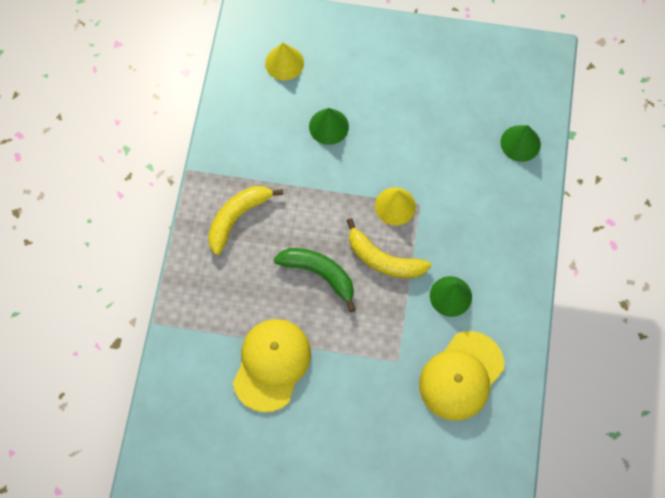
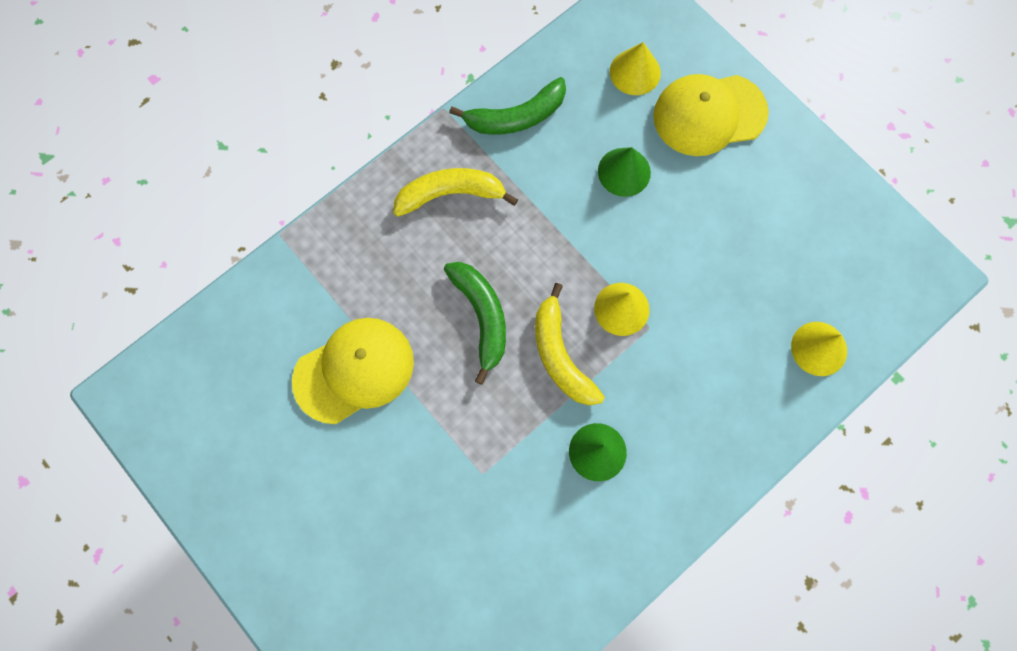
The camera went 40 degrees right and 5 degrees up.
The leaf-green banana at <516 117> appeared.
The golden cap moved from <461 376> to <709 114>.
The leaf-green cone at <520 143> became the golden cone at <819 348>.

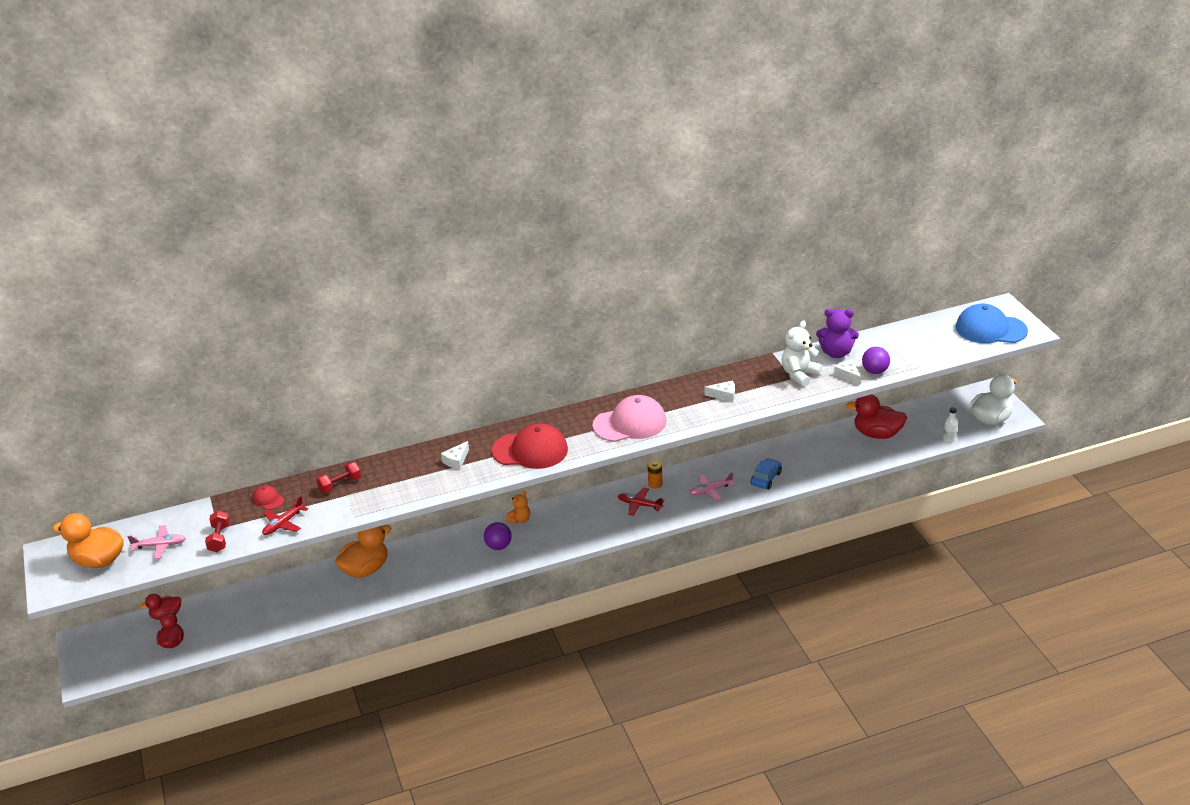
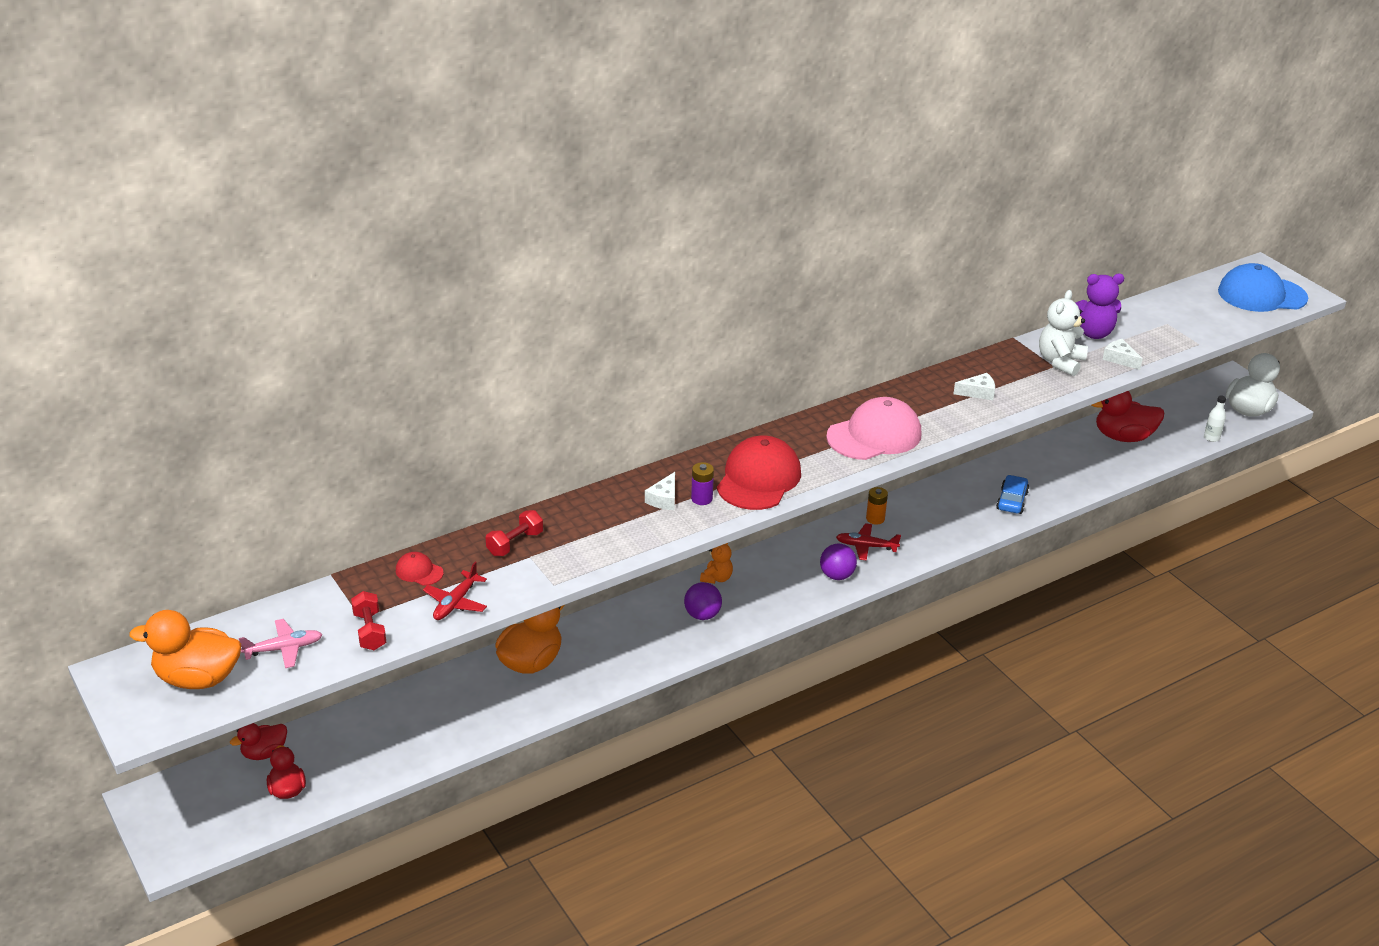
The camera went 15 degrees left and 0 degrees up.
The rosy toy plane at <711 490> disappeared.
The royal purple battery at <701 499> appeared.
The royal purple ball moved from <875 371> to <837 575>.
The crimson cap at <530 450> turned 60 degrees counterclockwise.

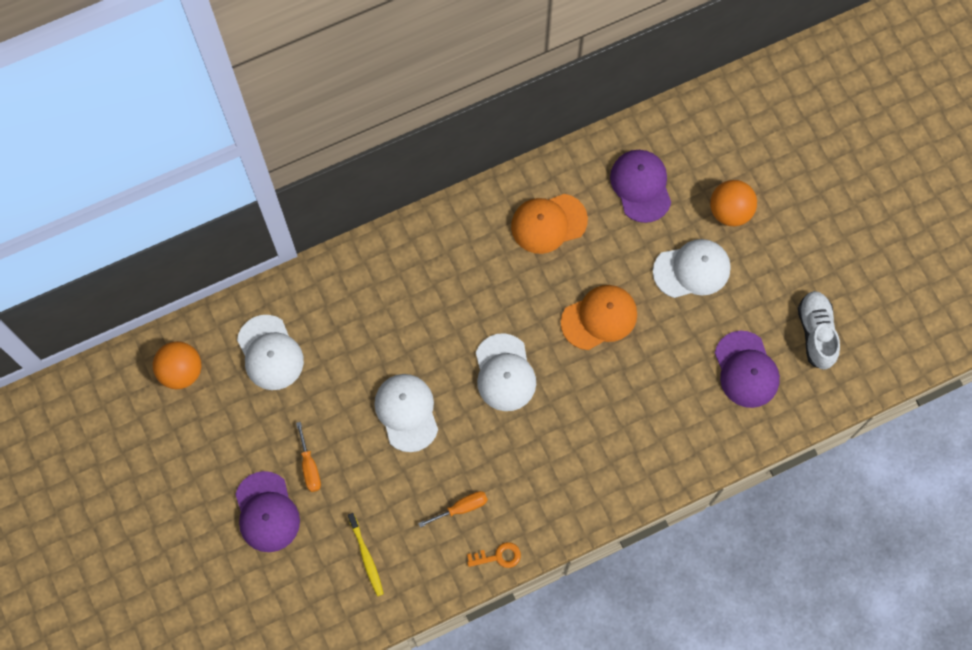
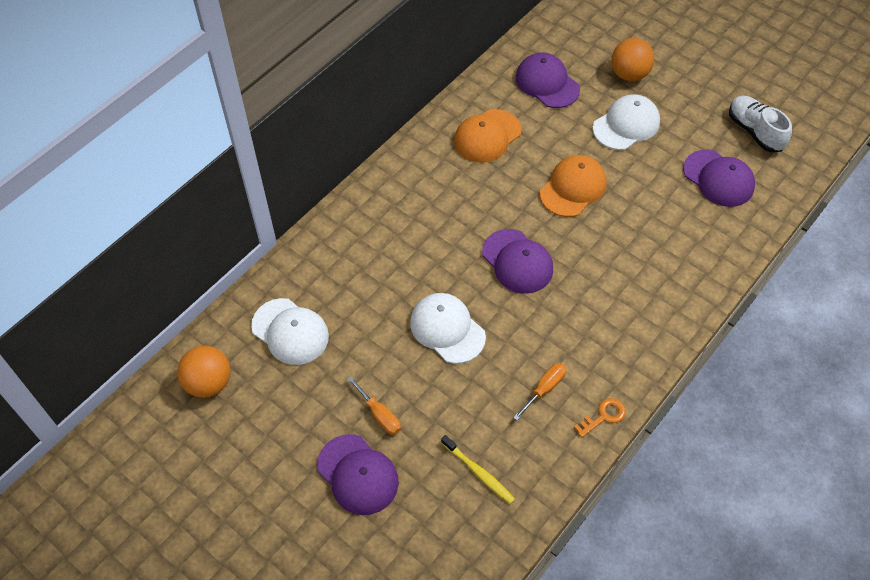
The camera went 25 degrees left and 15 degrees down.
The white cap at <504 373> became the royal purple cap at <517 261>.

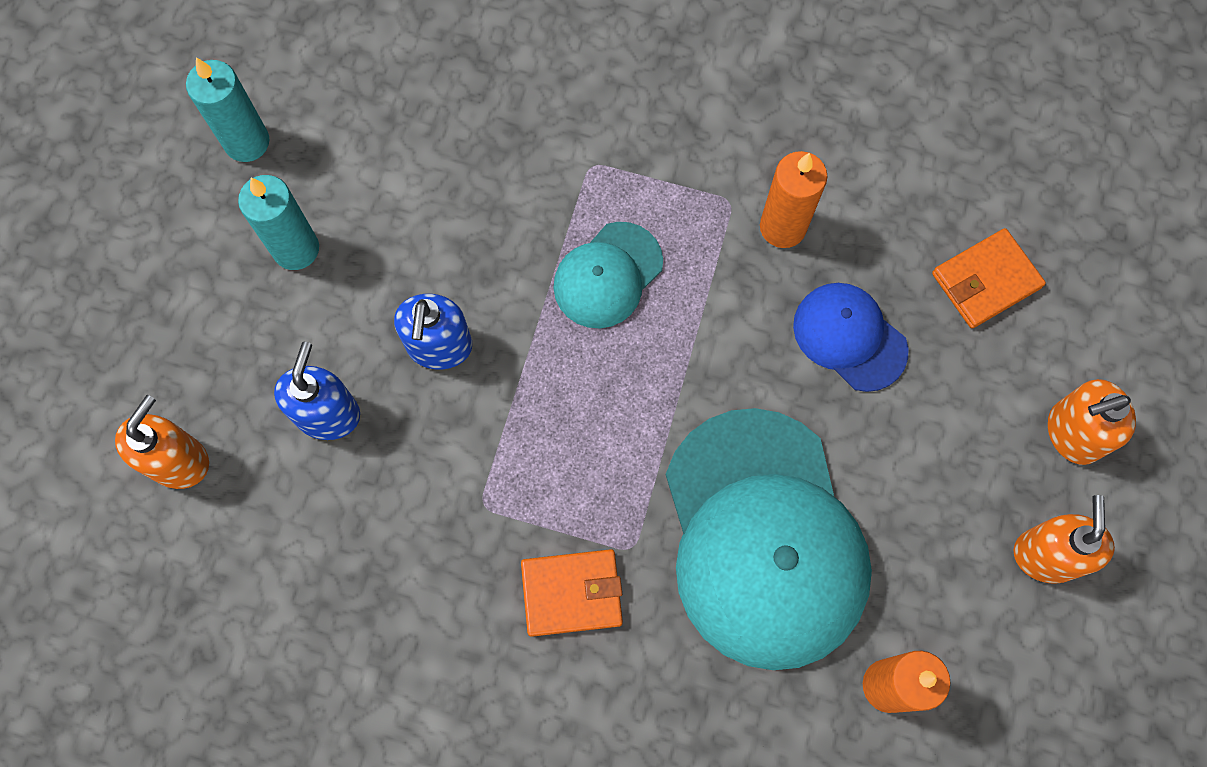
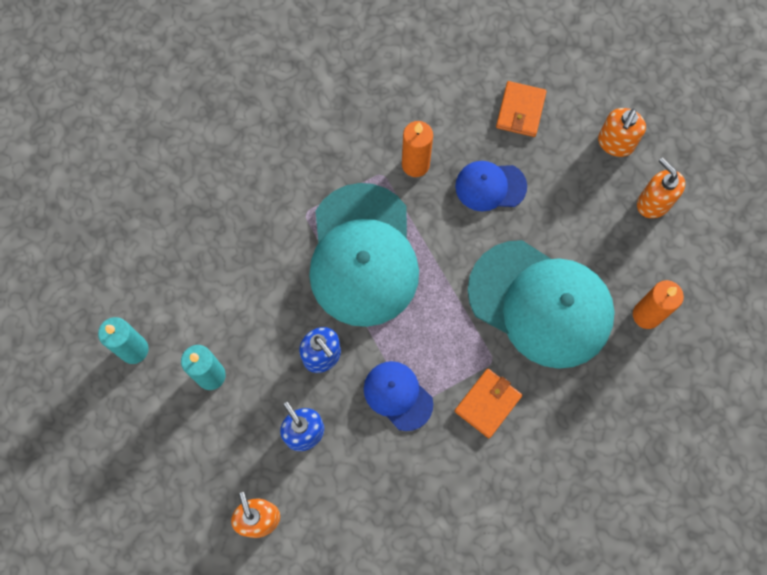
The camera went 45 degrees left and 0 degrees up.
The cobalt cap at <398 395> appeared.
The aqua cap at <607 275> changed to 2.04 times the size.

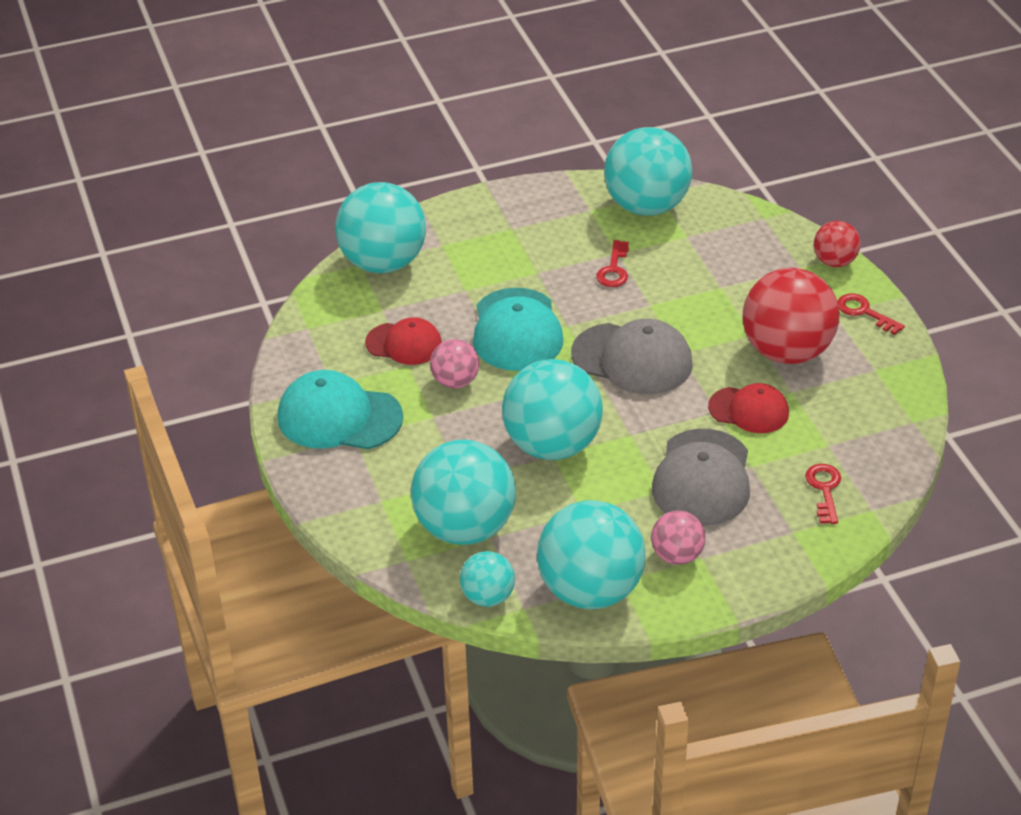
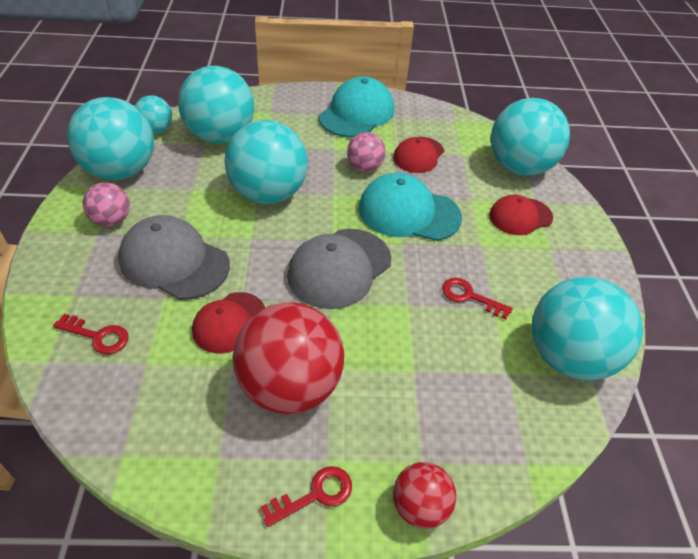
The camera went 105 degrees right and 5 degrees up.
The crimson cap at <520 216> appeared.

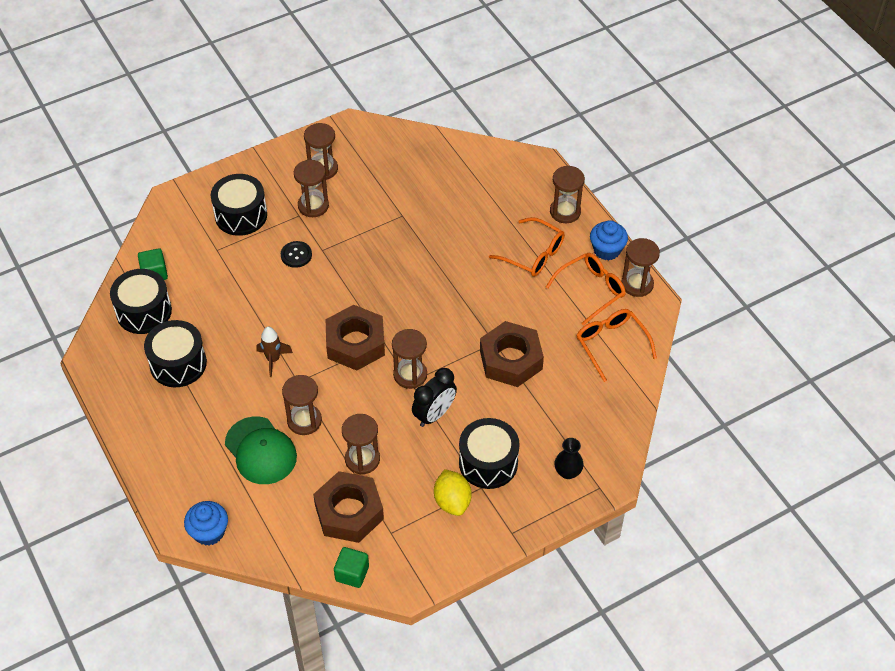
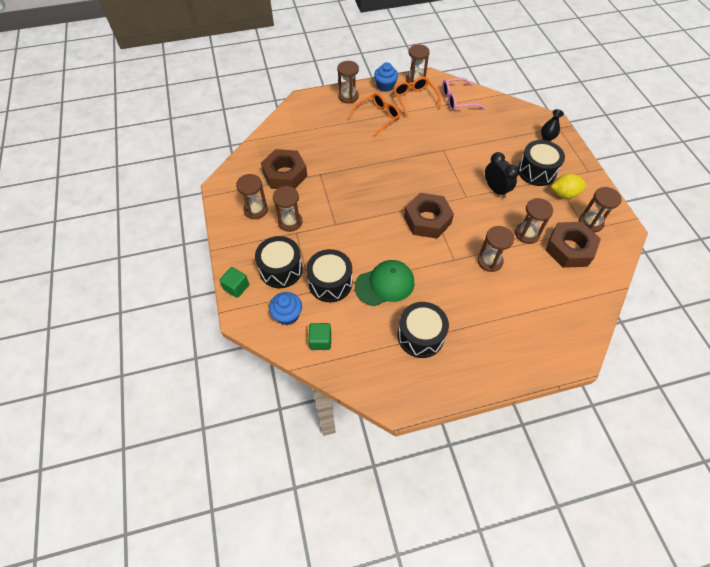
The camera went 75 degrees left and 5 degrees up.
The dark brown toy rocket at <273 360> disappeared.
The black shirt button at <296 255> disappeared.
The black drum moved from <144 311> to <330 283>.
The cobalt cupcake moved from <209 532> to <287 315>.
The leaf-green cap moved from <260 451> to <385 284>.
The leaf-green cube moved from <352 573> to <236 287>.
The dark brown sandglass moved from <410 375> to <590 223>.
The dark brown hexagon nut moved from <511 360> to <285 174>.
The bright orange eyeglasses at <611 344> became the rosy eyeglasses at <457 100>.

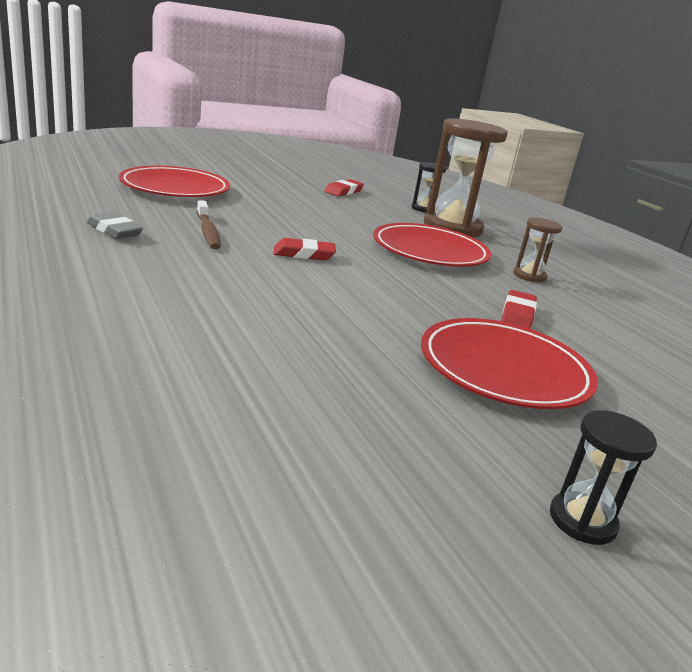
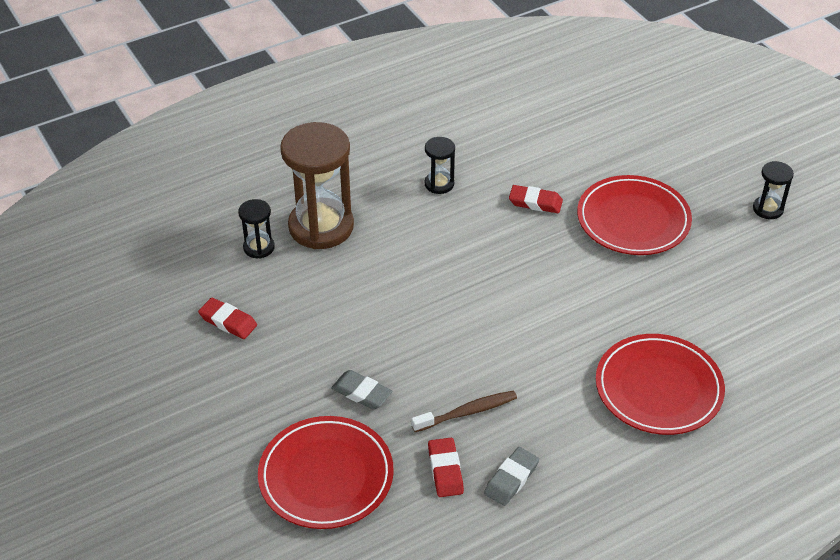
The camera went 90 degrees left and 20 degrees up.
The ash-grey eraser at <361 393> appeared.
The crimson eraser moved from <304 254> to <445 470>.
The crimson dinner plate moved from <430 251> to <658 388>.
The dark brown sandglass at <529 276> became the black sandglass at <439 184>.

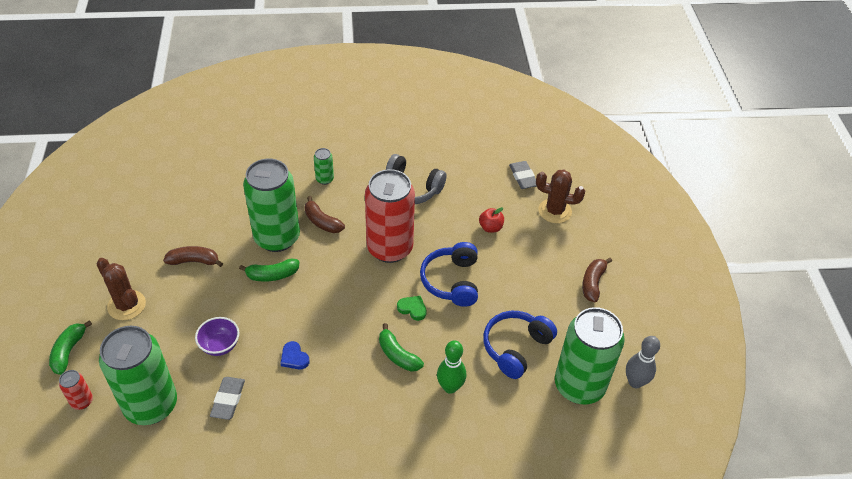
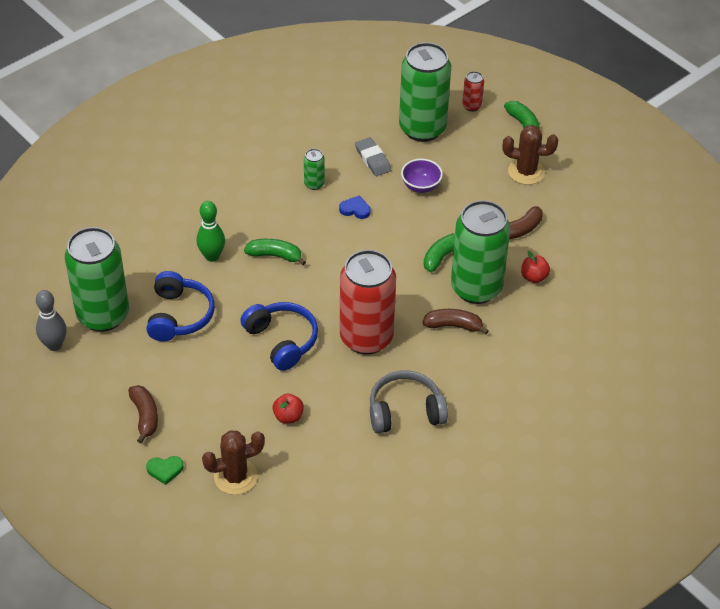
The camera went 145 degrees right and 0 degrees up.
The ash-grey eraser at <523 177> disappeared.
The crimson apple fruit at <534 277> appeared.
The leaf-green soda can moved from <324 179> to <314 184>.
The leaf-green love heart moved from <412 309> to <165 470>.

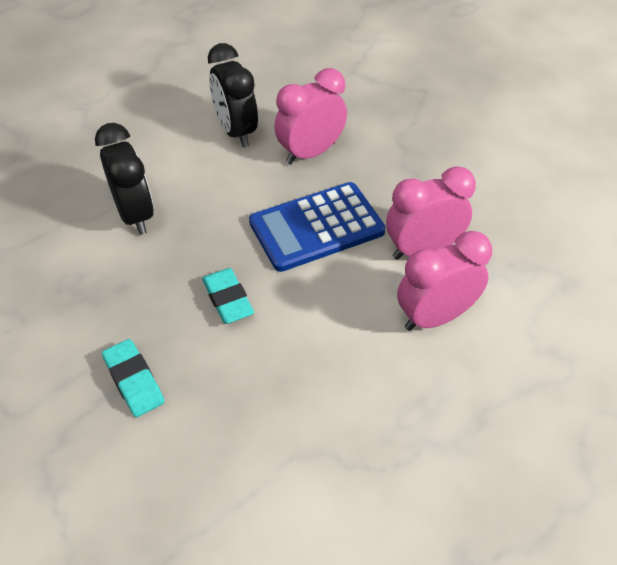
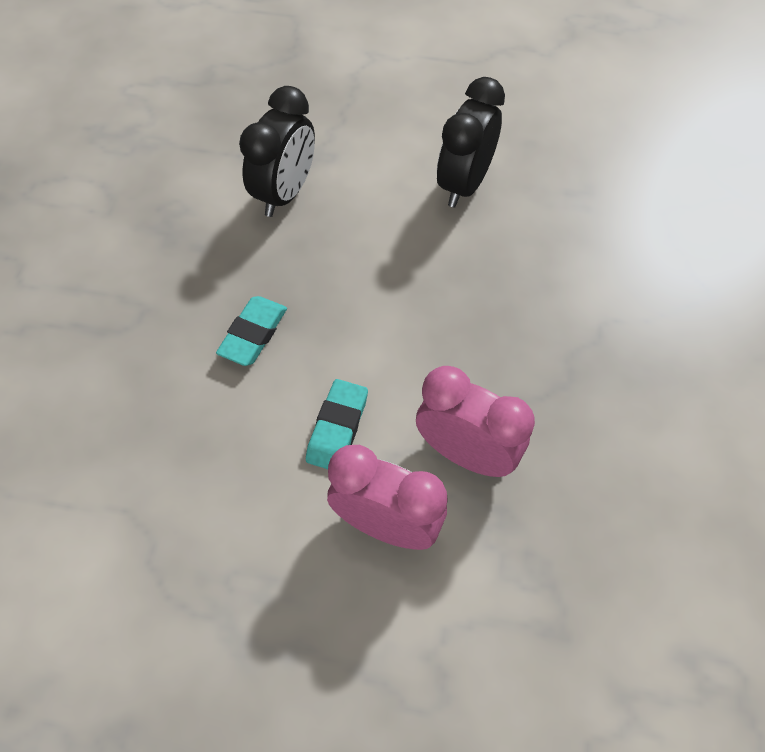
The camera went 50 degrees right and 10 degrees up.
The cobalt adding machine at <316 227> disappeared.
The rosy bedside clock at <310 153> disappeared.
The aqua eraser moved from <134 381> to <337 428>.

